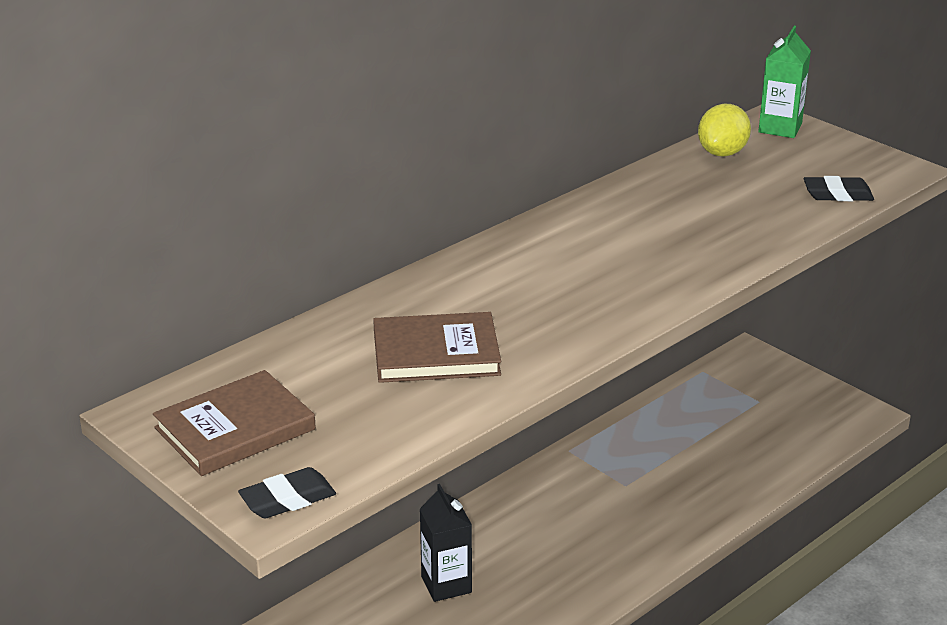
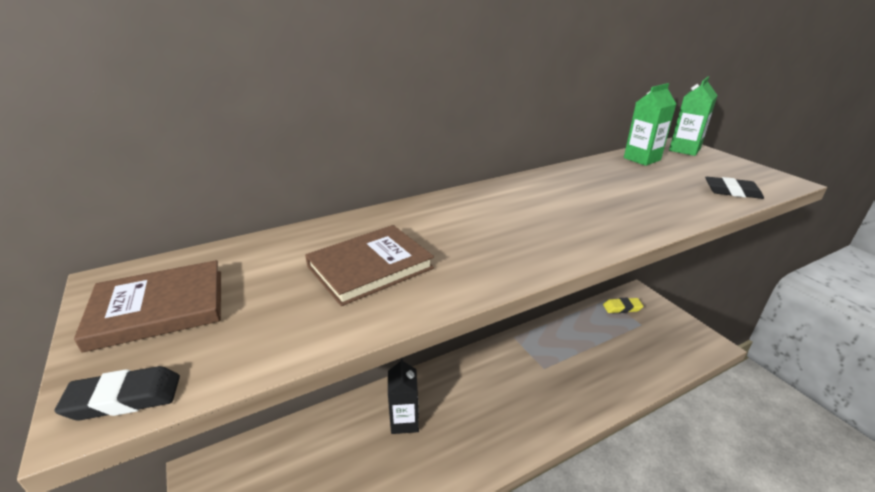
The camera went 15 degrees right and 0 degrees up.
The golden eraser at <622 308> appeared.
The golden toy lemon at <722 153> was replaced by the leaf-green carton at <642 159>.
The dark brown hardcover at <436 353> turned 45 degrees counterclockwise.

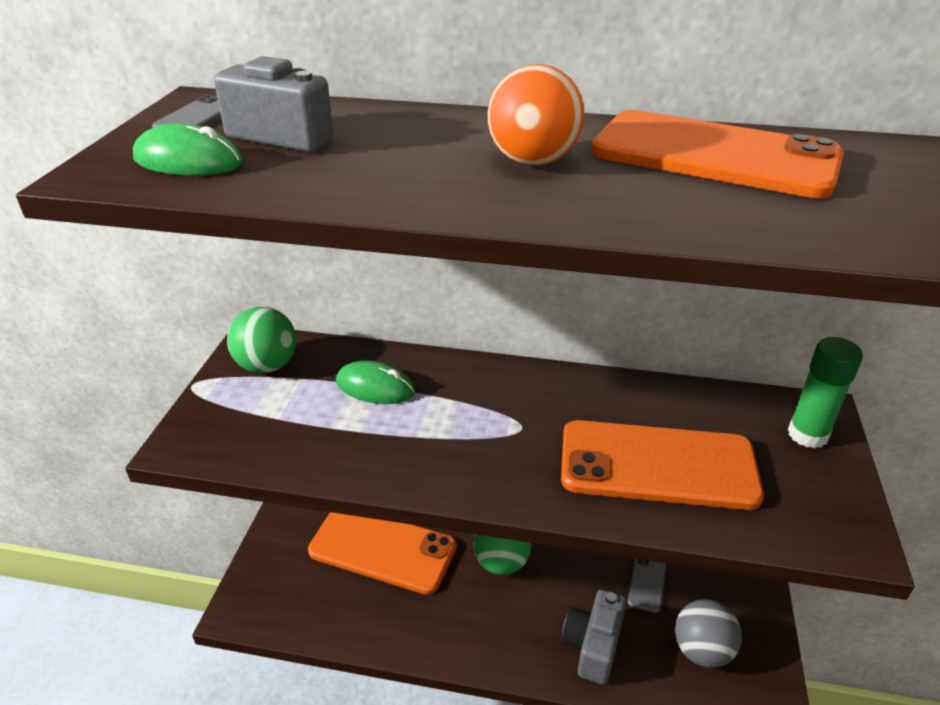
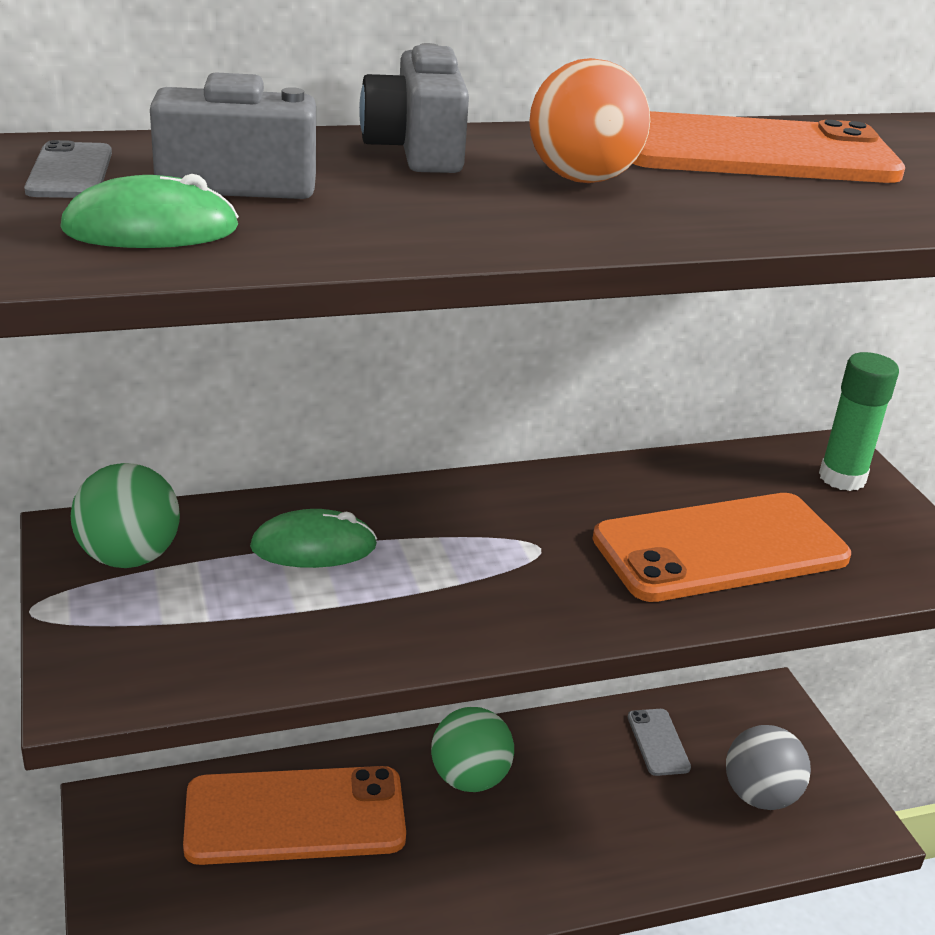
The camera went 30 degrees left and 5 degrees down.
The ash-grey photo camera moved from <593 646> to <416 150>.

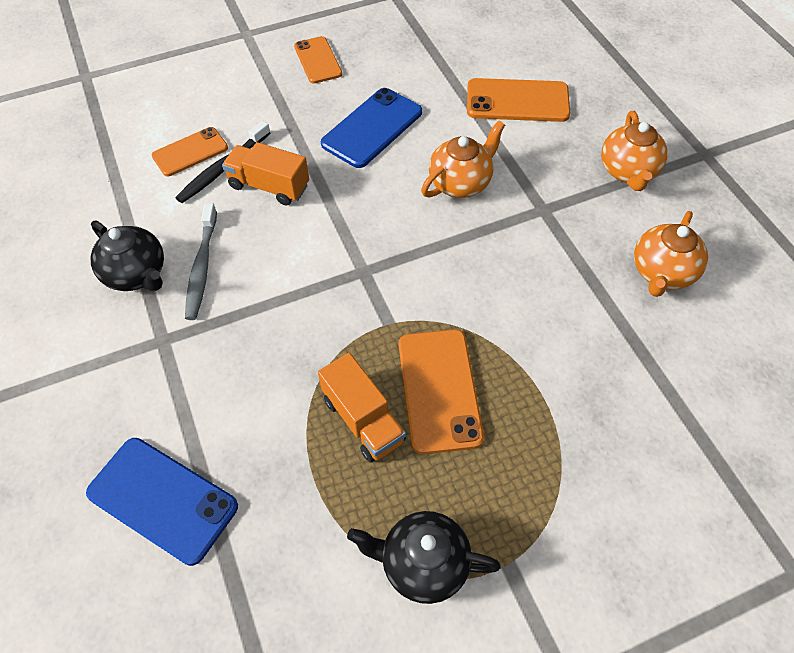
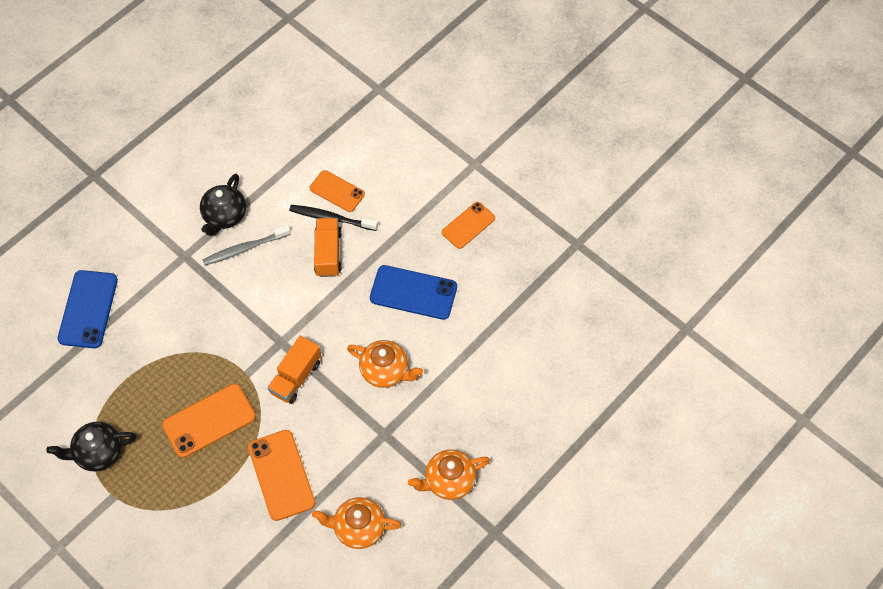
The camera went 65 degrees right and 5 degrees up.
The bright orange toy truck moved from <363 420> to <296 377>.
The bright orange phone moved from <517 101> to <281 475>.
The black china teapot at <423 564> turned 90 degrees counterclockwise.

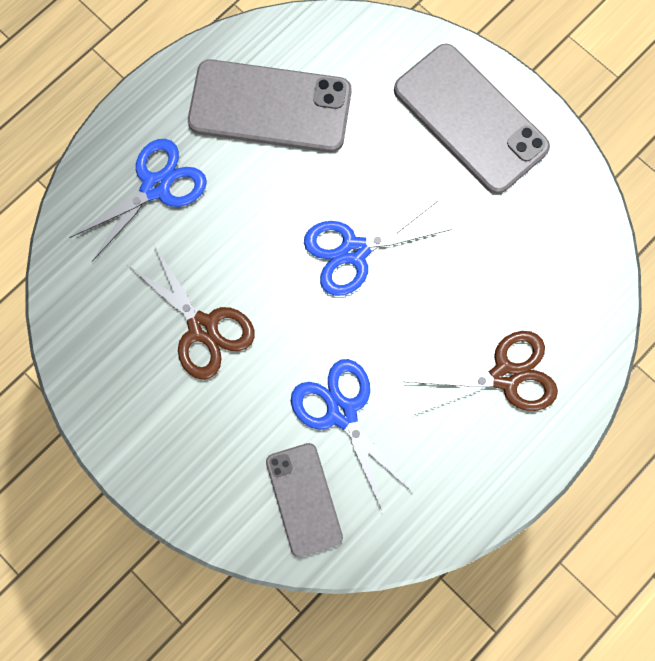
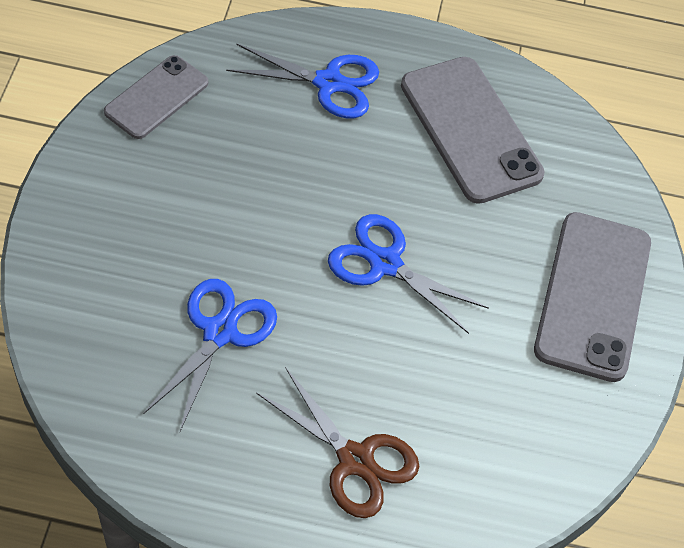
The camera went 50 degrees right and 20 degrees down.
The dark brown shears at <203 327> disappeared.
The ash-grey phone moved from <304 499> to <156 97>.

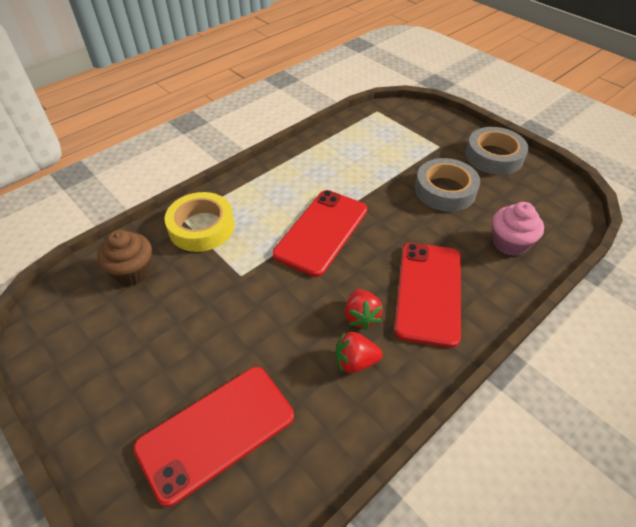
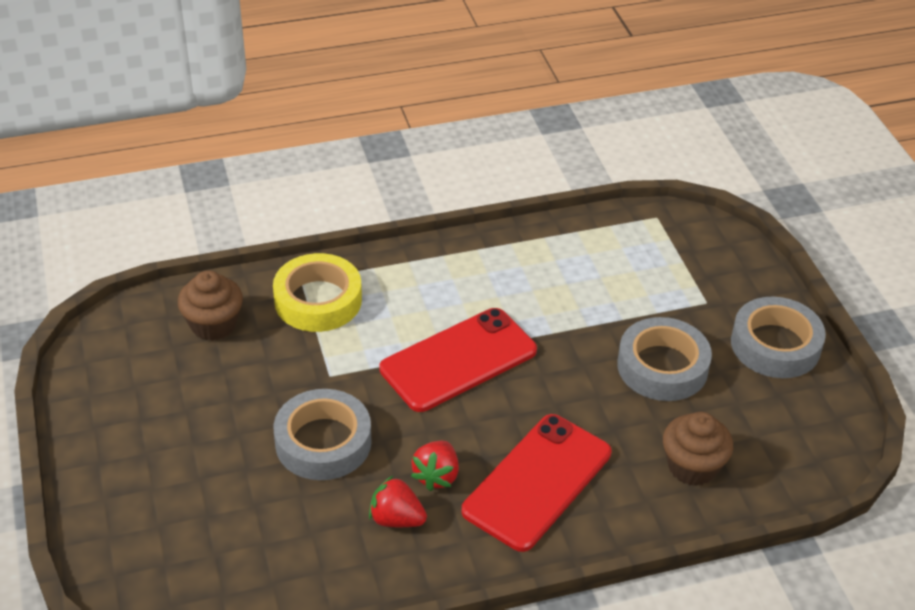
The camera went 25 degrees right and 5 degrees down.
The crimson phone at <216 431> disappeared.
The ash-grey tape at <323 442> appeared.
The rosy cupcake at <509 243> became the dark brown cupcake at <692 466>.

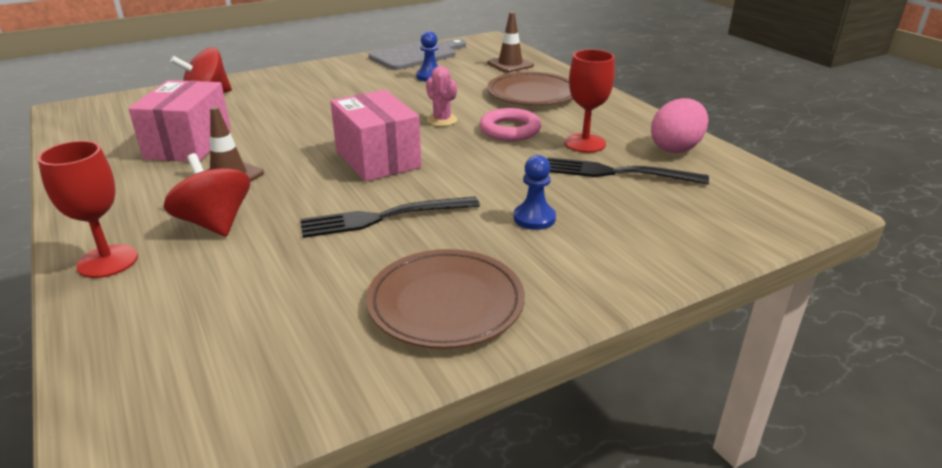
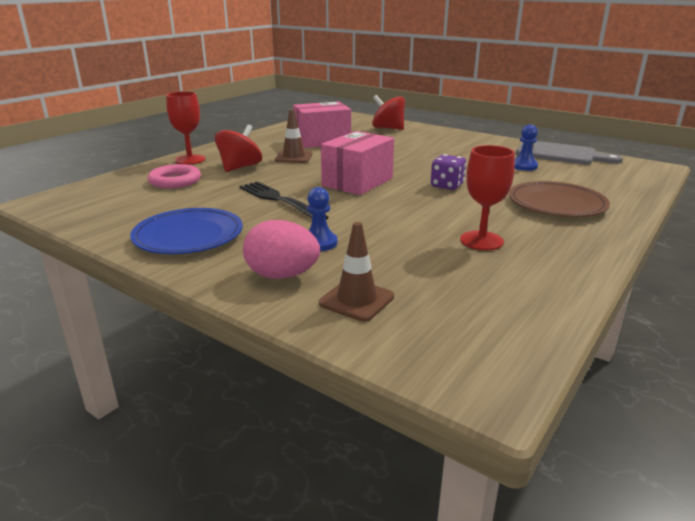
The camera went 65 degrees right and 5 degrees down.
The black fork at <616 173> disappeared.
The rosy hoop moved from <510 130> to <175 181>.
The dark brown traffic cone moved from <510 64> to <356 300>.
The rosy toy egg moved from <676 148> to <282 275>.
The rosy cactus at <442 120> was replaced by the royal purple dice at <447 185>.
The dark brown dinner plate at <446 303> became the cobalt dinner plate at <188 236>.

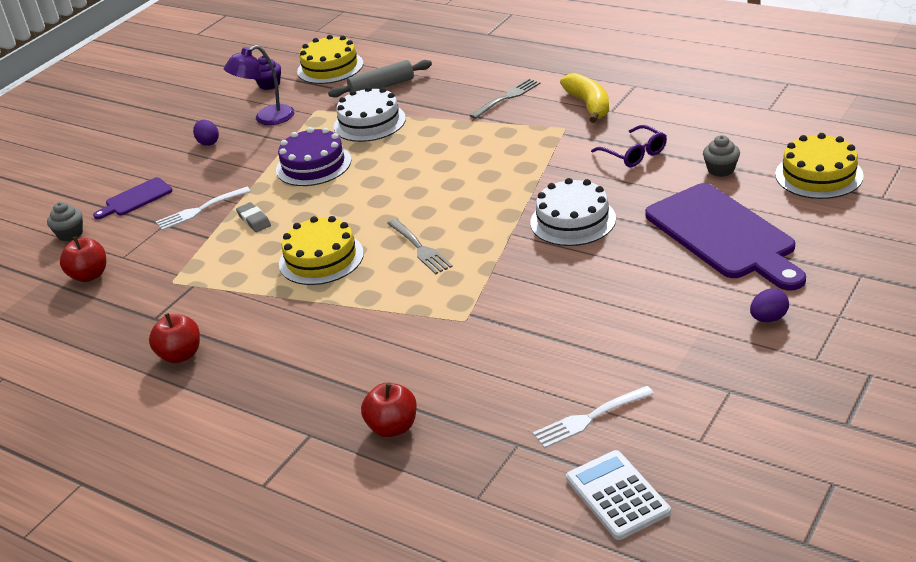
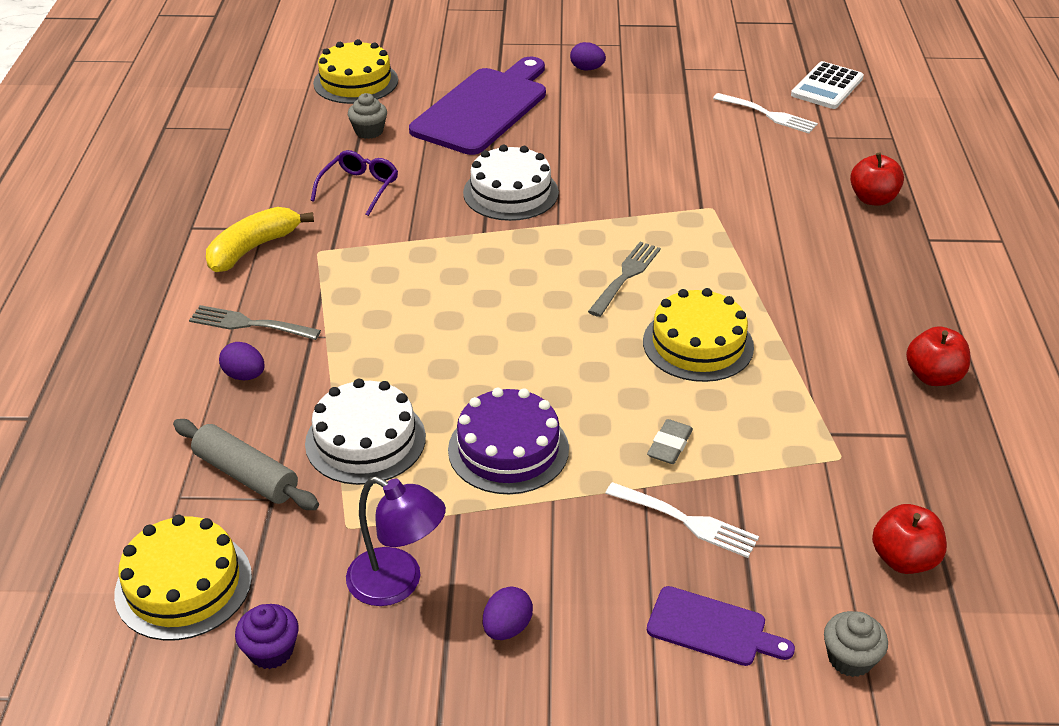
The camera went 125 degrees left and 5 degrees up.
The royal purple toy egg at <244 375> appeared.

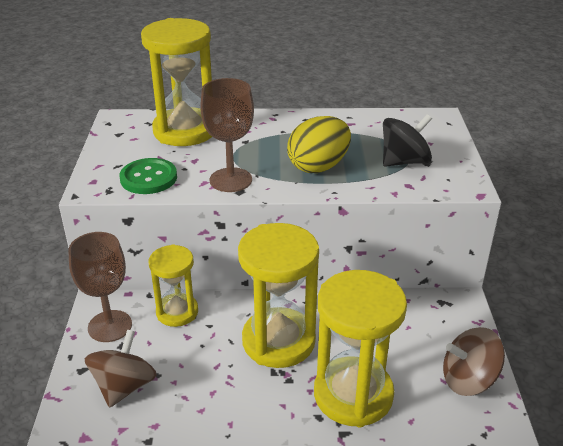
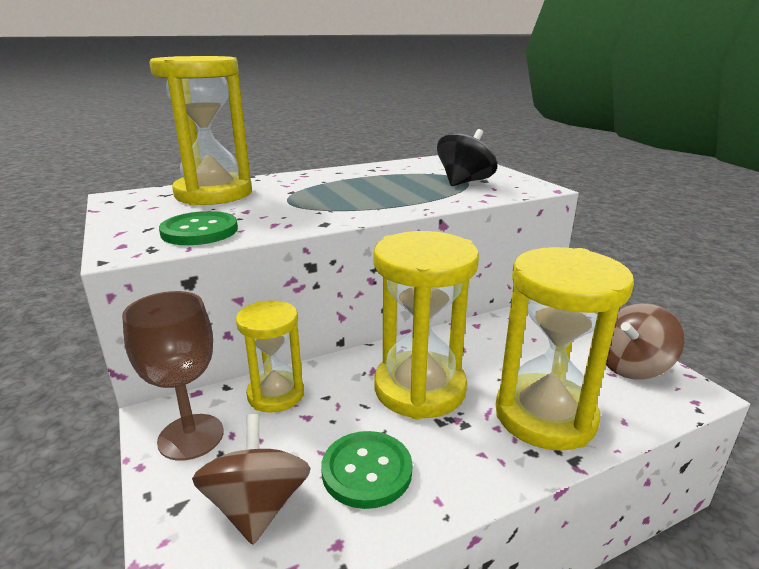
The camera went 25 degrees left and 10 degrees down.
The dark brown wine glass at <230 180> disappeared.
The golden toy egg at <318 167> disappeared.
The leaf-green shirt button at <367 471> appeared.

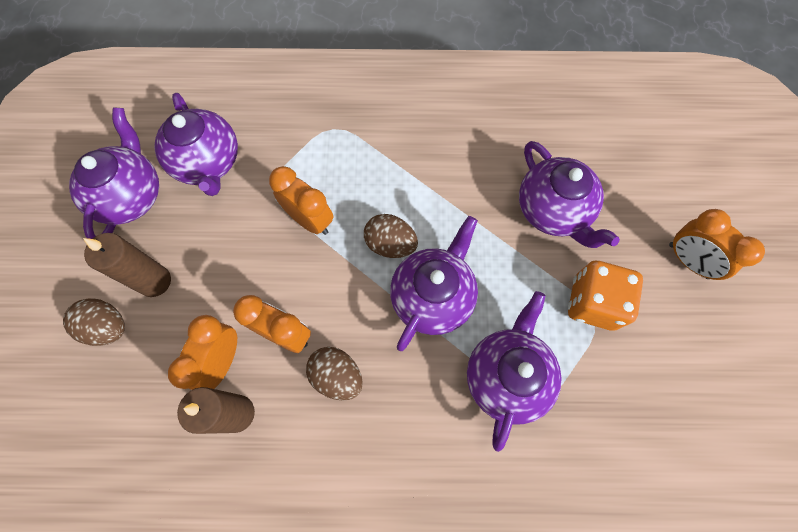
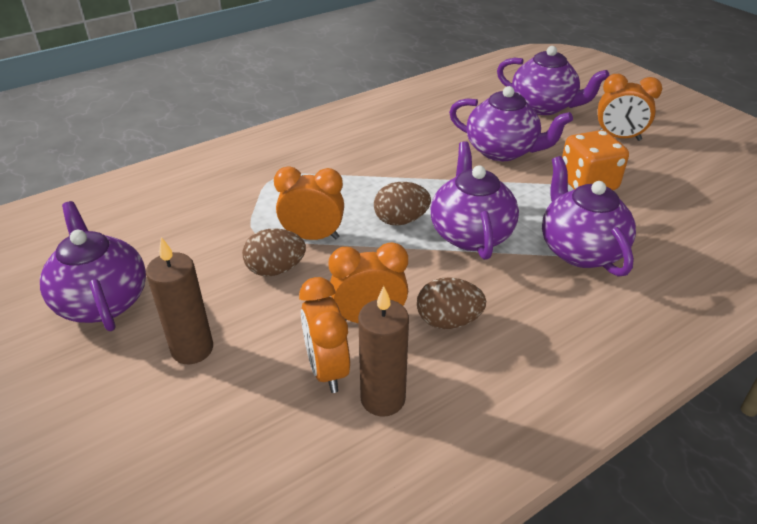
The camera went 35 degrees left and 30 degrees down.
The dark brown toy egg moved from <108 327> to <276 269>.
The royal purple china teapot moved from <208 163> to <543 107>.

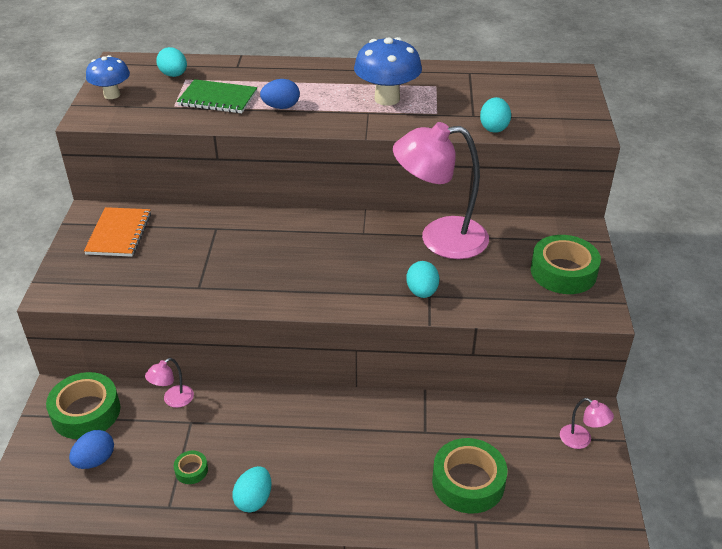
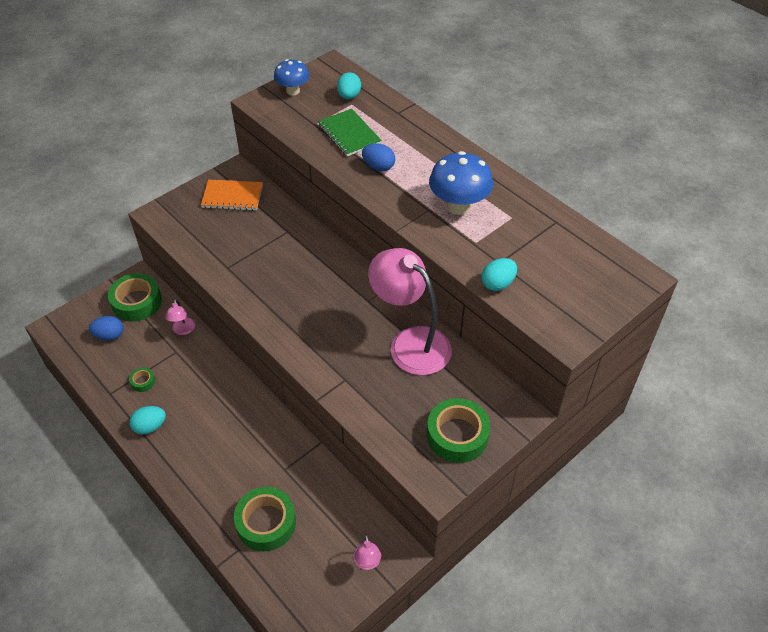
The camera went 45 degrees right and 10 degrees up.
The aqua toy egg at <422 292> disappeared.
The bright orange exercise book at <119 234> turned 45 degrees clockwise.
The rosy lamp at <173 400> turned 90 degrees counterclockwise.

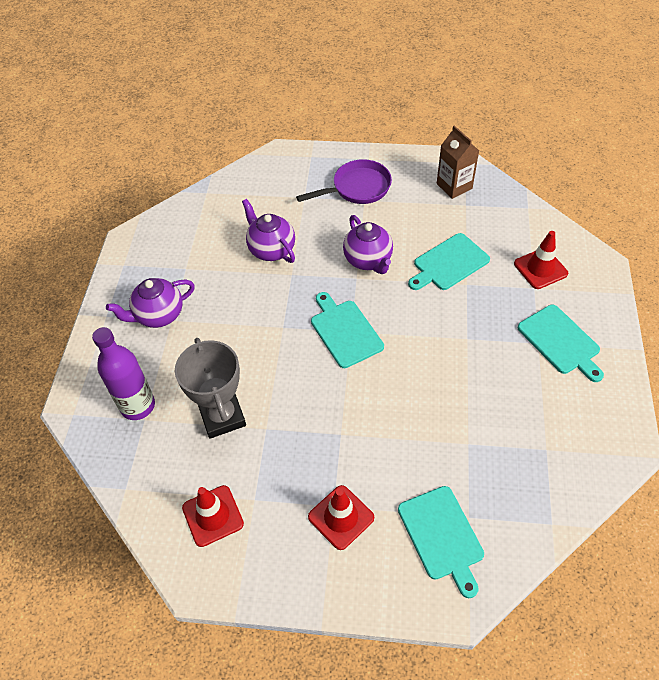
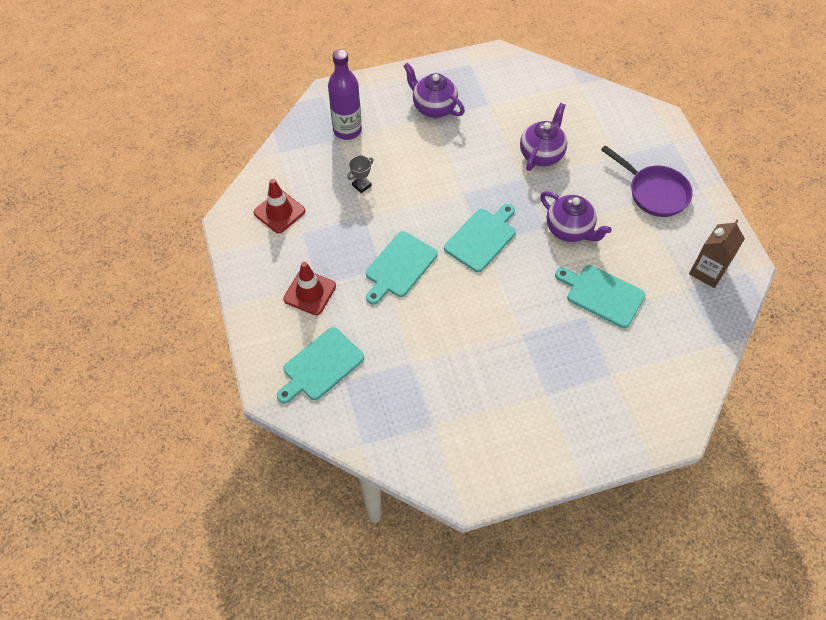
The camera went 65 degrees right and 5 degrees up.
The crimson traffic cone at <540 268> disappeared.
The aqua cutting board moved from <560 341> to <399 266>.
The royal purple china teapot at <368 260> turned 90 degrees counterclockwise.
The ash-grey trophy at <222 416> changed to 0.44 times the size.

